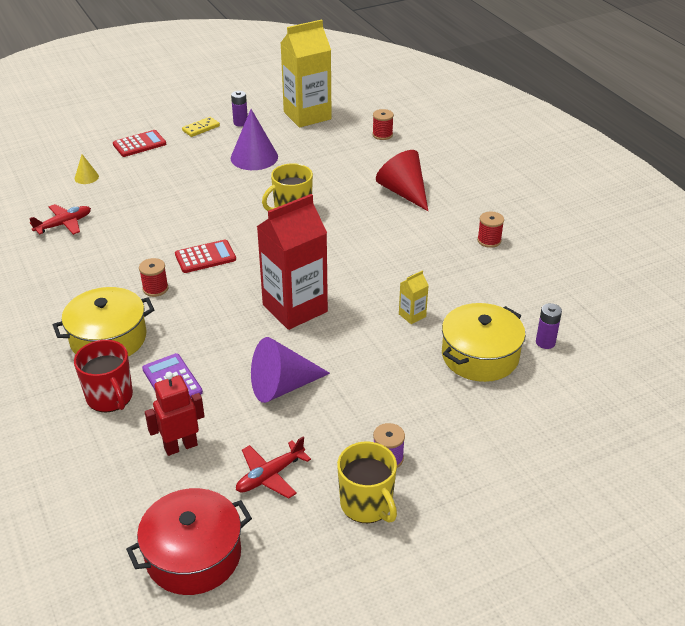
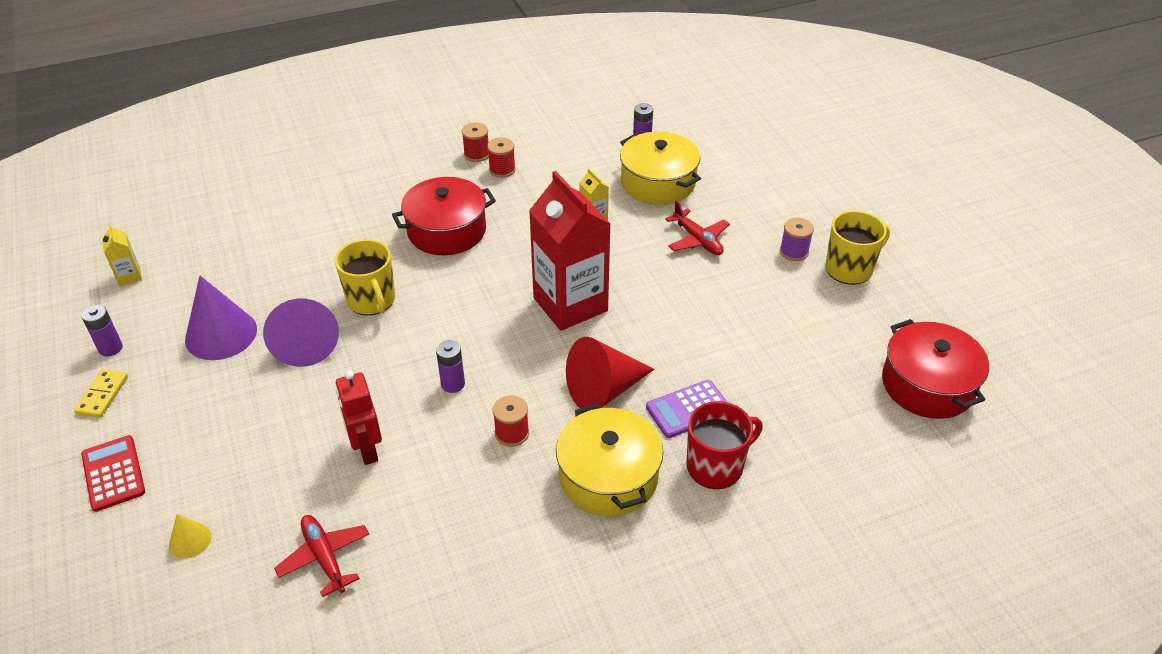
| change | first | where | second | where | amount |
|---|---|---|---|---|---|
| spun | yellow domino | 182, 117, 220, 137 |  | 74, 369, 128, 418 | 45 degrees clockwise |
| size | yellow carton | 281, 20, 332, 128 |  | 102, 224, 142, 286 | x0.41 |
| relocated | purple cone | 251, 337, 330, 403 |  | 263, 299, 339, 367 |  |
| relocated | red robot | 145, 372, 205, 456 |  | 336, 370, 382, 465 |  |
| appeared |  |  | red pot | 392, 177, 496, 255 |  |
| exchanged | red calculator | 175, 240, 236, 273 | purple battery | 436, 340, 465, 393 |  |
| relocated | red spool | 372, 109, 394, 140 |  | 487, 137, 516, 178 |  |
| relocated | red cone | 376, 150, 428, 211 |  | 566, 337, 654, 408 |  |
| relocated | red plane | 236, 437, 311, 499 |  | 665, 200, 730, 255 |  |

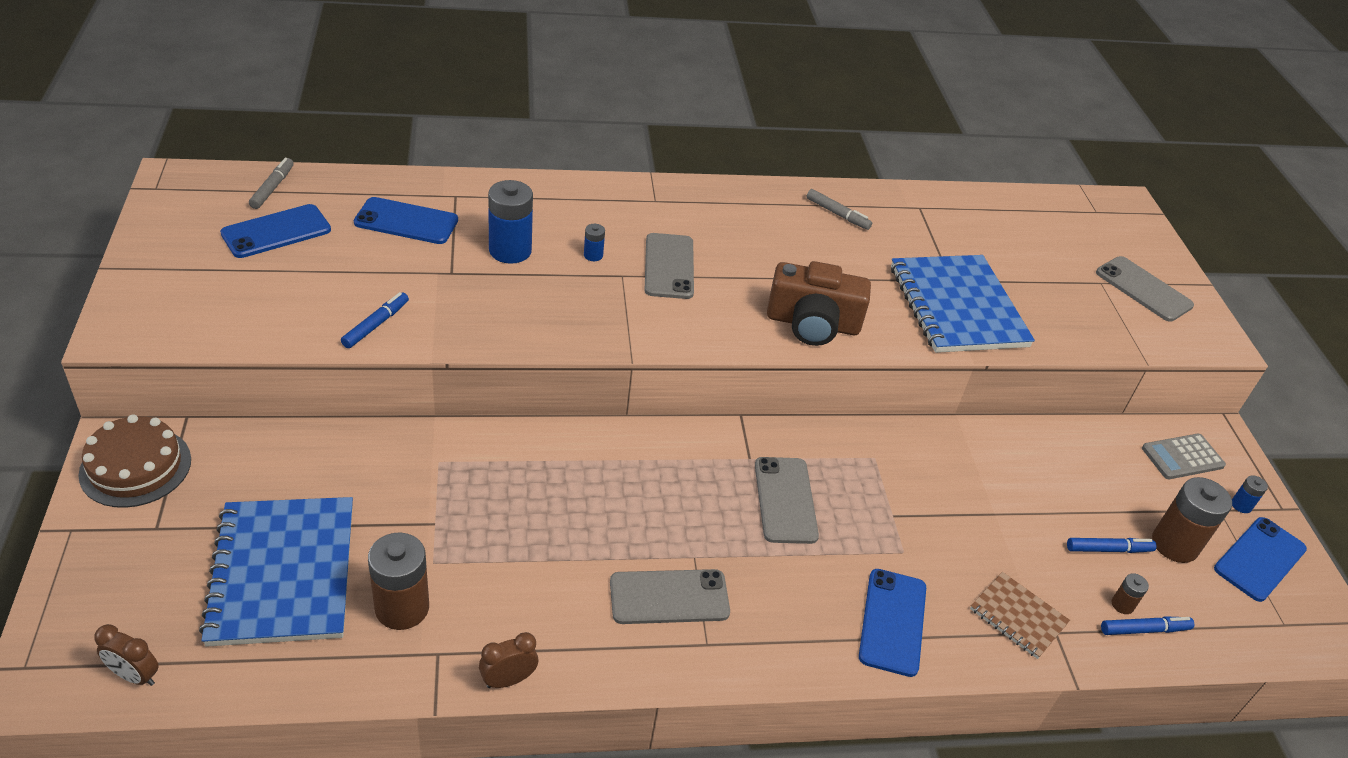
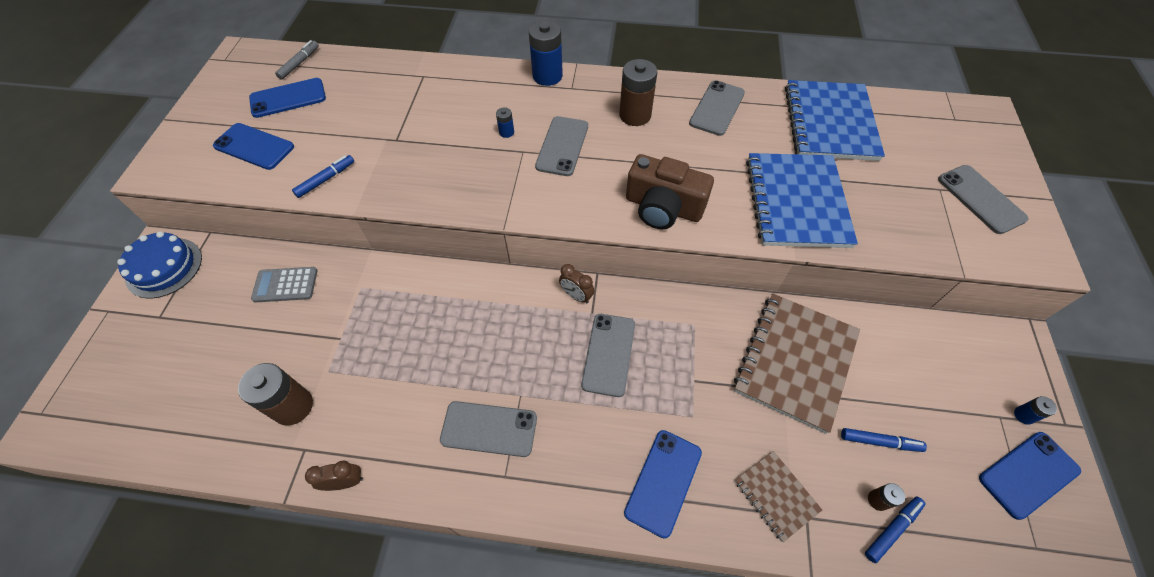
| change | first | where | second | where | amount |
|---|---|---|---|---|---|
| colour | brown cake | 78, 414, 191, 508 | blue cake | 117, 231, 202, 298 |  |
| relocated | blue phone | 354, 197, 458, 244 |  | 213, 123, 294, 170 |  |
| relocated | grey calculator | 1142, 434, 1226, 479 |  | 251, 267, 318, 302 |  |
| relocated | blue battery | 488, 180, 533, 264 |  | 529, 20, 563, 86 |  |
| relocated | brown clock | 94, 624, 159, 686 |  | 559, 264, 594, 304 |  |
| relocated | brown battery | 1152, 477, 1232, 563 |  | 619, 59, 657, 126 |  |
| exchanged | grey marker | 806, 189, 872, 230 | grey phone | 689, 80, 745, 136 |  |
| appeared |  |  | brown notebook | 734, 293, 860, 434 |  |
| relocated | blue notebook | 199, 497, 353, 647 |  | 785, 80, 885, 161 |  |
| spun | blue marker | 1101, 616, 1194, 635 |  | 865, 497, 925, 563 | 45 degrees counterclockwise |

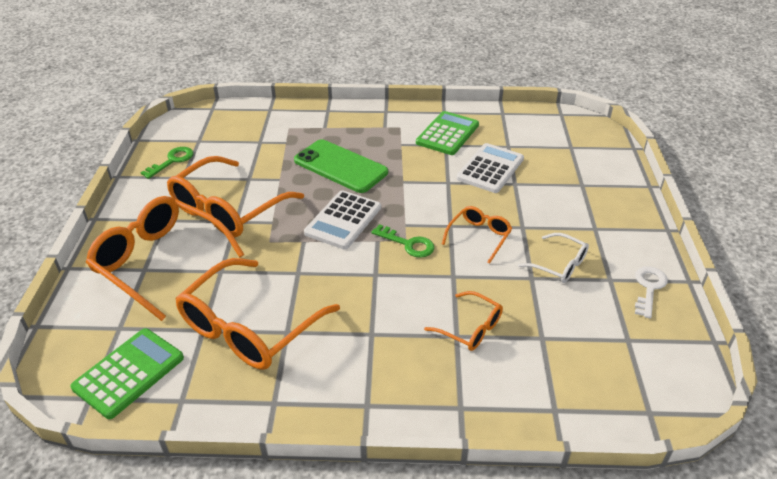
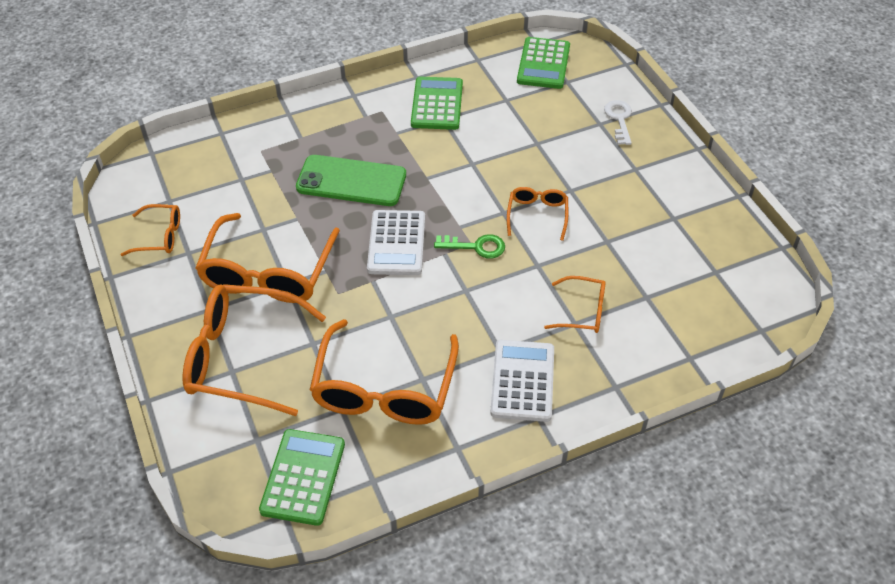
| change | first | where | second | where | amount |
|---|---|---|---|---|---|
| exchanged | green key | 140, 147, 193, 179 | orange glasses | 120, 204, 180, 256 |  |
| relocated | white calculator | 456, 143, 524, 193 |  | 490, 340, 554, 422 |  |
| appeared |  |  | green calculator | 517, 37, 570, 89 |  |
| relocated | white key | 635, 266, 668, 319 |  | 604, 100, 632, 145 |  |
| missing | white glasses | 518, 233, 589, 283 |  |  |  |

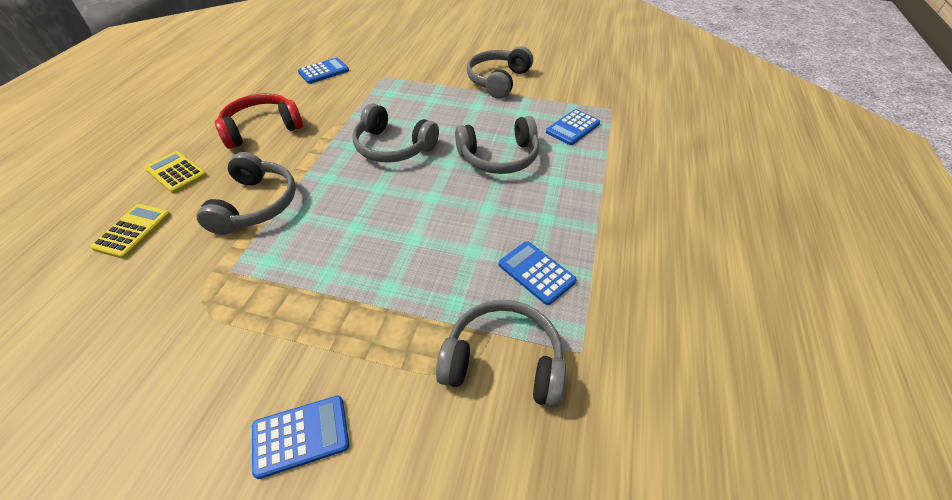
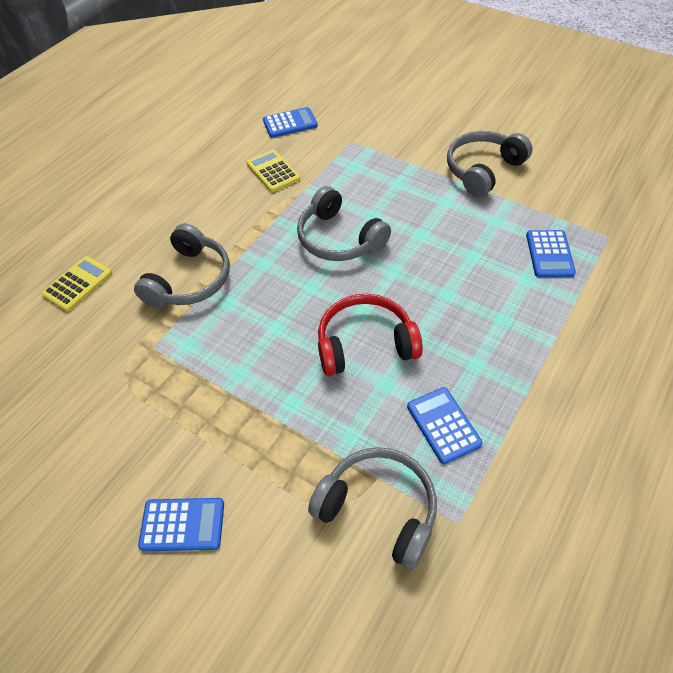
| change | first | where | second | where | amount |
|---|---|---|---|---|---|
| relocated | yellow calculator | 145, 151, 207, 193 |  | 247, 150, 300, 192 |  |
| relocated | red headphones | 215, 93, 303, 149 |  | 318, 294, 423, 376 |  |
| spun | blue calculator | 546, 109, 600, 145 |  | 526, 230, 576, 277 | 60 degrees counterclockwise |
| missing | grey headphones | 455, 116, 539, 174 |  |  |  |

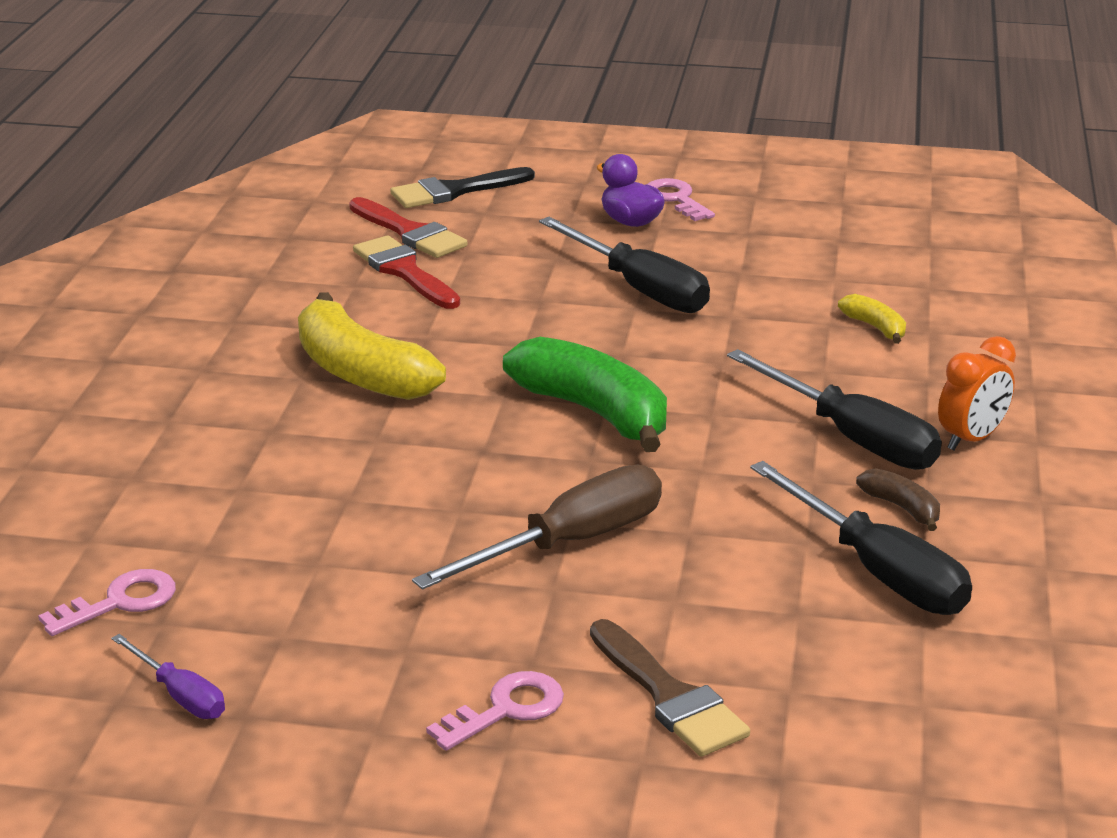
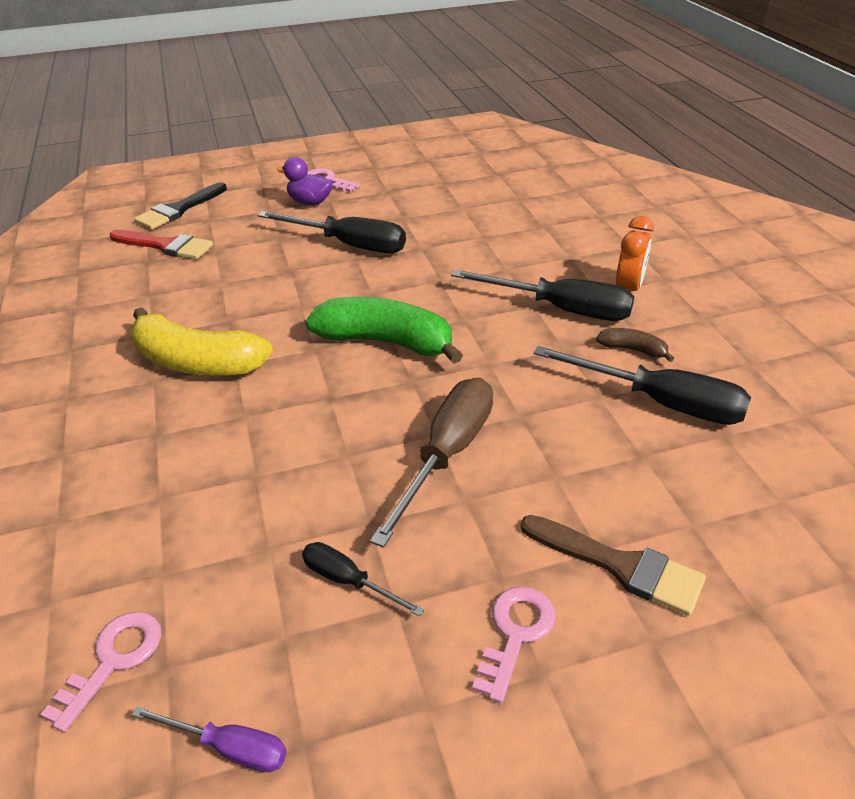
| change | first | where | second | where | amount |
|---|---|---|---|---|---|
| appeared |  |  | black screwdriver | 302, 542, 424, 617 |  |
| missing | red brush | 353, 235, 460, 309 |  |  |  |
| missing | yellow banana | 838, 294, 906, 344 |  |  |  |

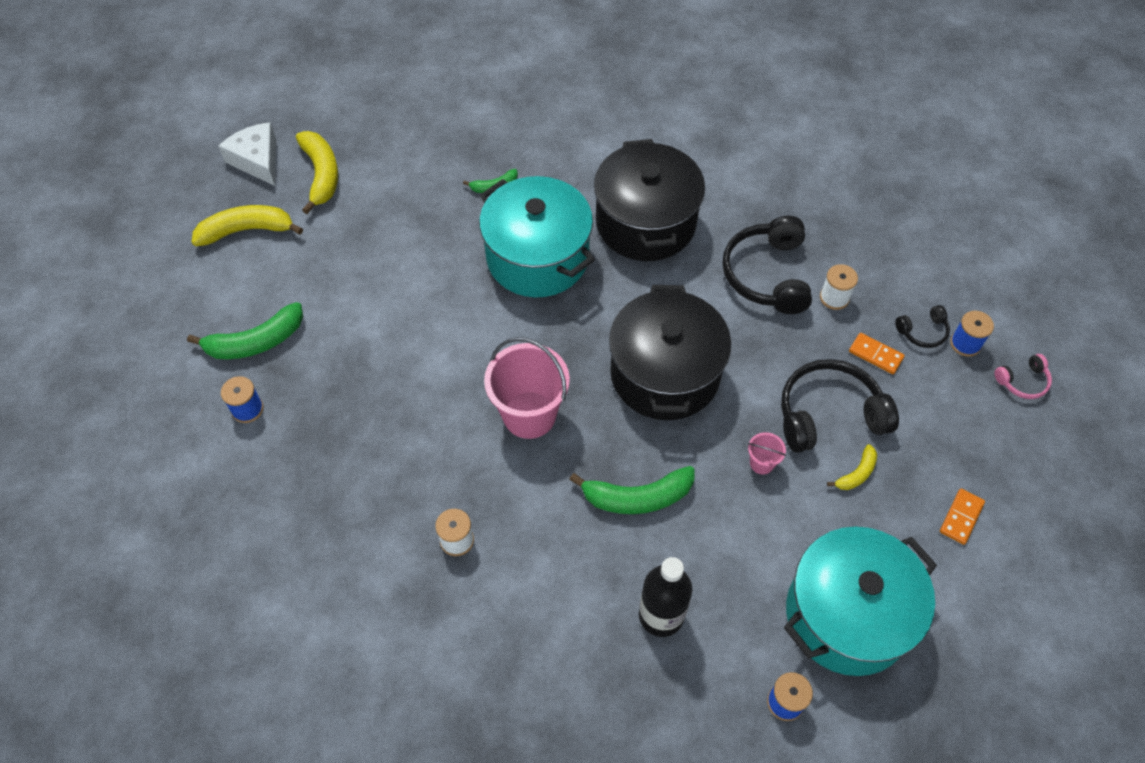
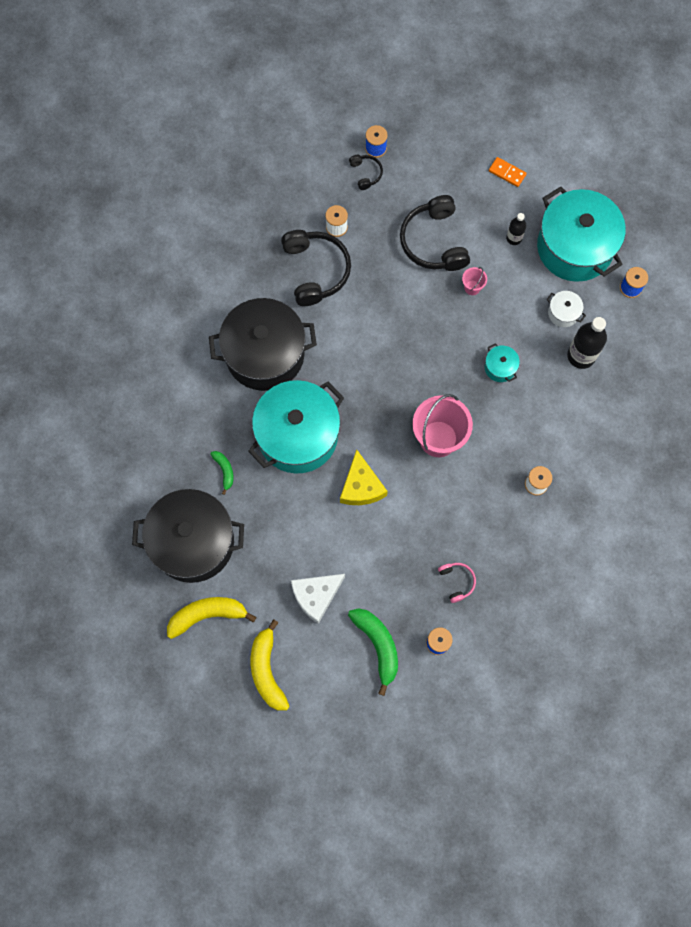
| change | first | where | second | where | amount |
|---|---|---|---|---|---|
| relocated | black pot | 609, 285, 731, 420 |  | 132, 489, 244, 583 |  |
| spun | black headphones | 723, 216, 812, 314 |  | 281, 230, 351, 306 | 105 degrees counterclockwise |
| relocated | white cheese | 218, 122, 276, 186 |  | 291, 574, 345, 624 |  |
| appeared |  |  | yellow cheese | 340, 449, 388, 505 |  |
| relocated | pink headphones | 994, 354, 1052, 399 |  | 438, 563, 476, 603 |  |
| exchanged | green banana | 569, 466, 695, 514 | turquoise pot | 485, 343, 520, 382 |  |
| appeared |  |  | black bottle | 506, 213, 526, 245 |  |
| appeared |  |  | white pot | 546, 291, 586, 327 |  |
| missing | yellow banana | 827, 444, 877, 490 |  |  |  |
| missing | orange domino | 849, 333, 905, 374 |  |  |  |

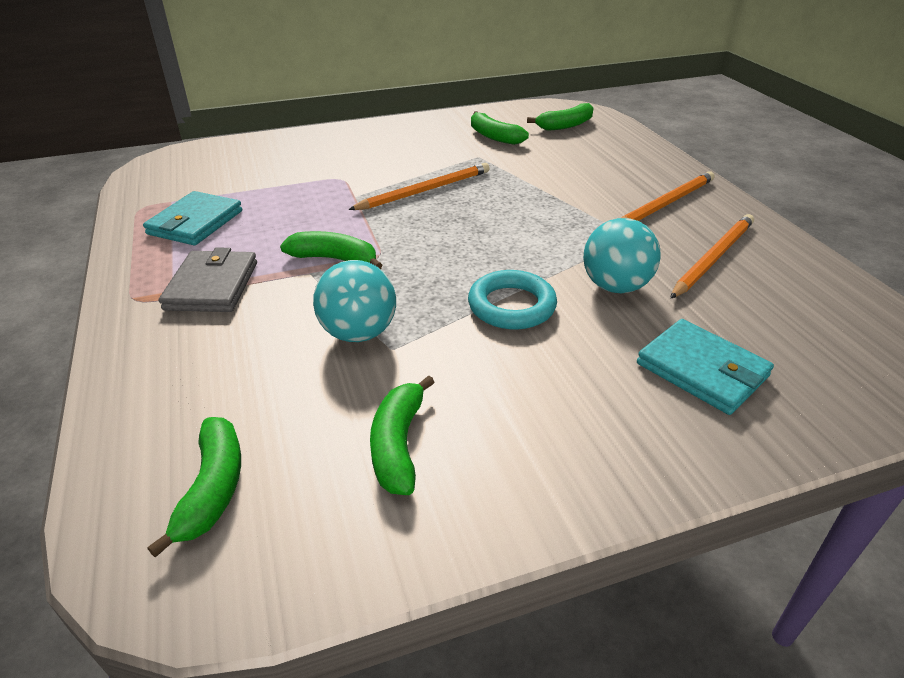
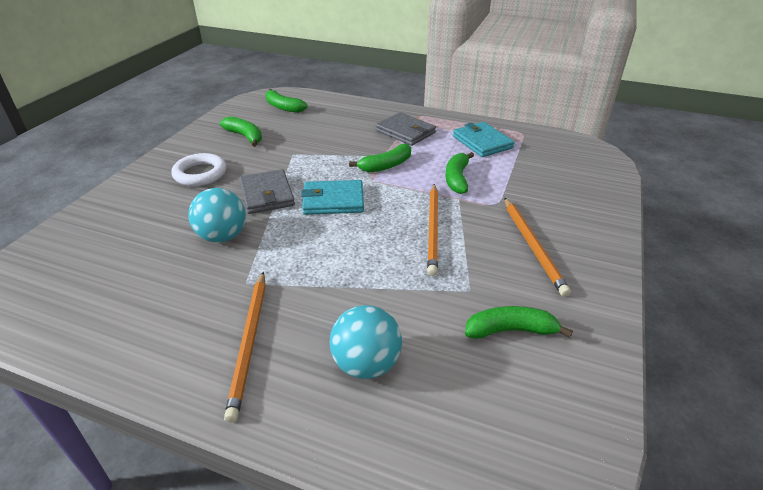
| change | first | where | second | where | amount |
|---|---|---|---|---|---|
| appeared |  |  | white ring | 171, 153, 226, 186 |  |
| exchanged | turquoise ring | 468, 270, 557, 330 | grey wallet | 240, 169, 295, 214 |  |
| relocated | turquoise wallet | 637, 319, 774, 415 |  | 301, 180, 364, 215 |  |
| relocated | turquoise ball | 313, 260, 396, 342 |  | 330, 305, 402, 379 |  |
| relocated | green banana | 527, 103, 593, 131 |  | 446, 152, 474, 194 |  |
| relocated | orange pencil | 670, 214, 754, 299 |  | 504, 198, 571, 297 |  |

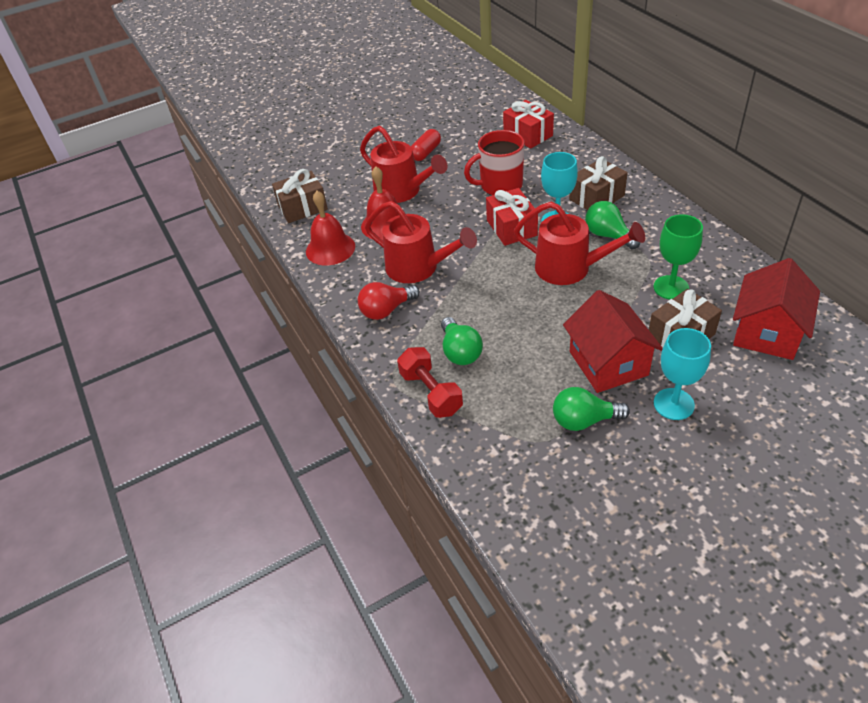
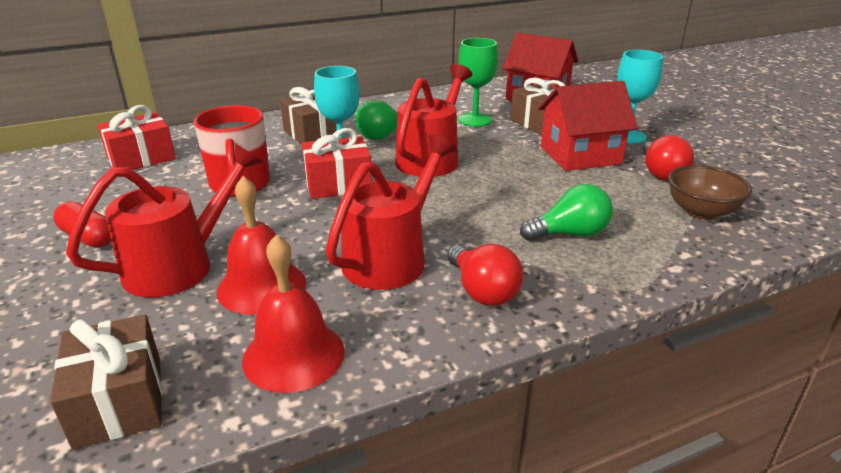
| change | first | where | second | where | amount |
|---|---|---|---|---|---|
| colour | green light bulb | 553, 387, 630, 431 | red light bulb | 643, 135, 694, 181 |  |
| appeared |  |  | brown bowl | 668, 165, 752, 220 |  |
| missing | red dumbbell | 397, 347, 463, 418 |  |  |  |

